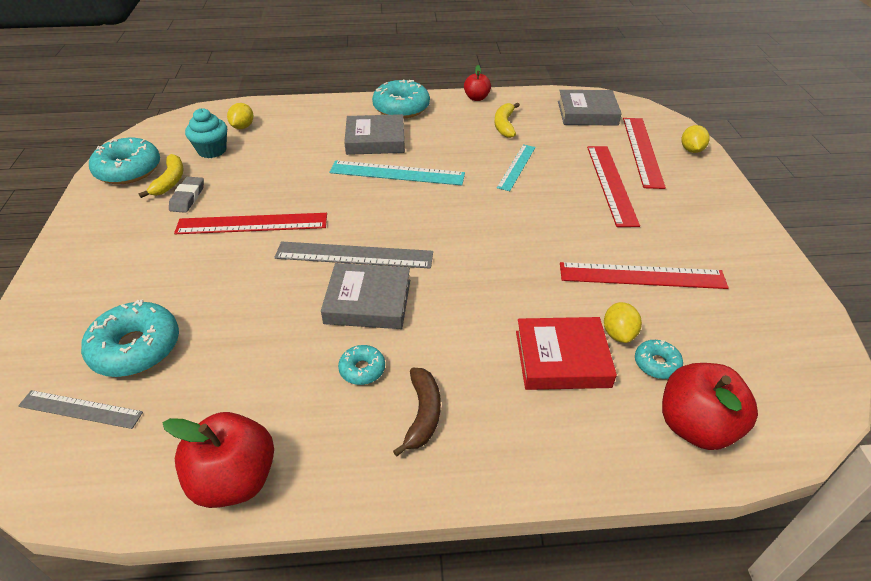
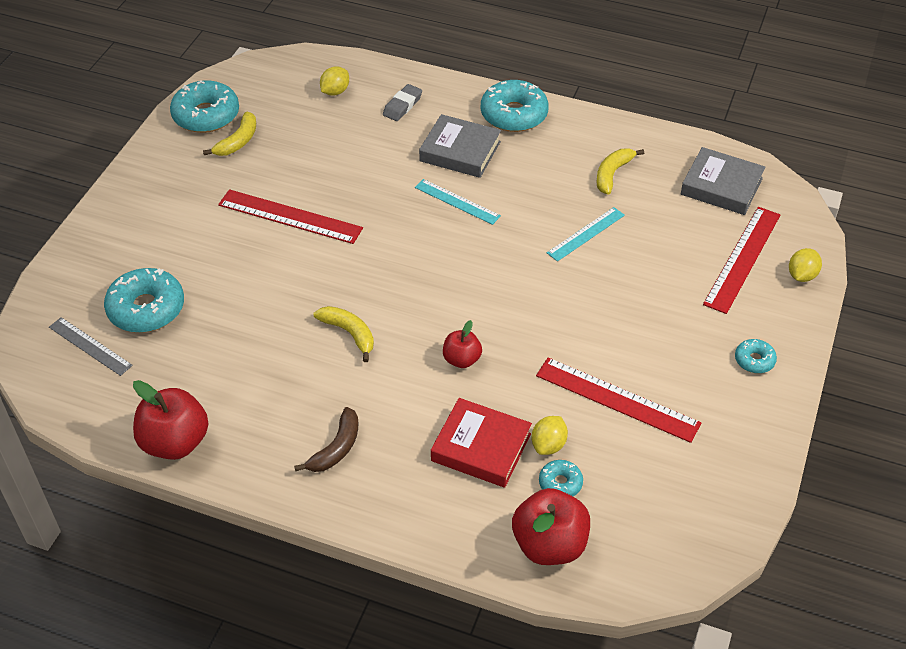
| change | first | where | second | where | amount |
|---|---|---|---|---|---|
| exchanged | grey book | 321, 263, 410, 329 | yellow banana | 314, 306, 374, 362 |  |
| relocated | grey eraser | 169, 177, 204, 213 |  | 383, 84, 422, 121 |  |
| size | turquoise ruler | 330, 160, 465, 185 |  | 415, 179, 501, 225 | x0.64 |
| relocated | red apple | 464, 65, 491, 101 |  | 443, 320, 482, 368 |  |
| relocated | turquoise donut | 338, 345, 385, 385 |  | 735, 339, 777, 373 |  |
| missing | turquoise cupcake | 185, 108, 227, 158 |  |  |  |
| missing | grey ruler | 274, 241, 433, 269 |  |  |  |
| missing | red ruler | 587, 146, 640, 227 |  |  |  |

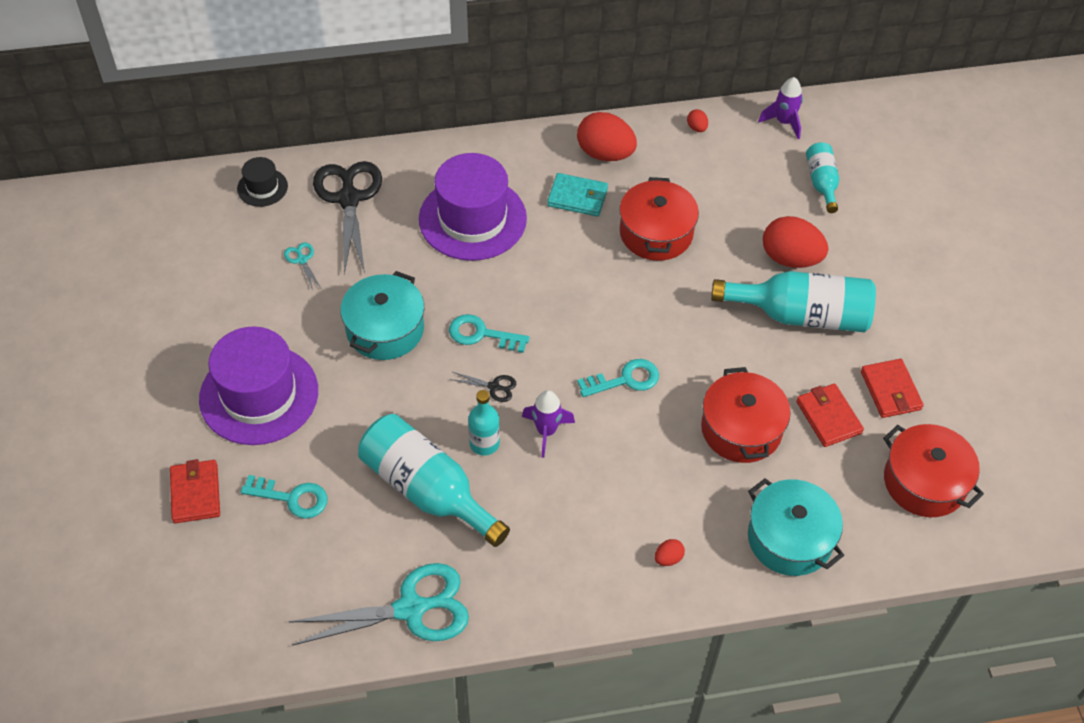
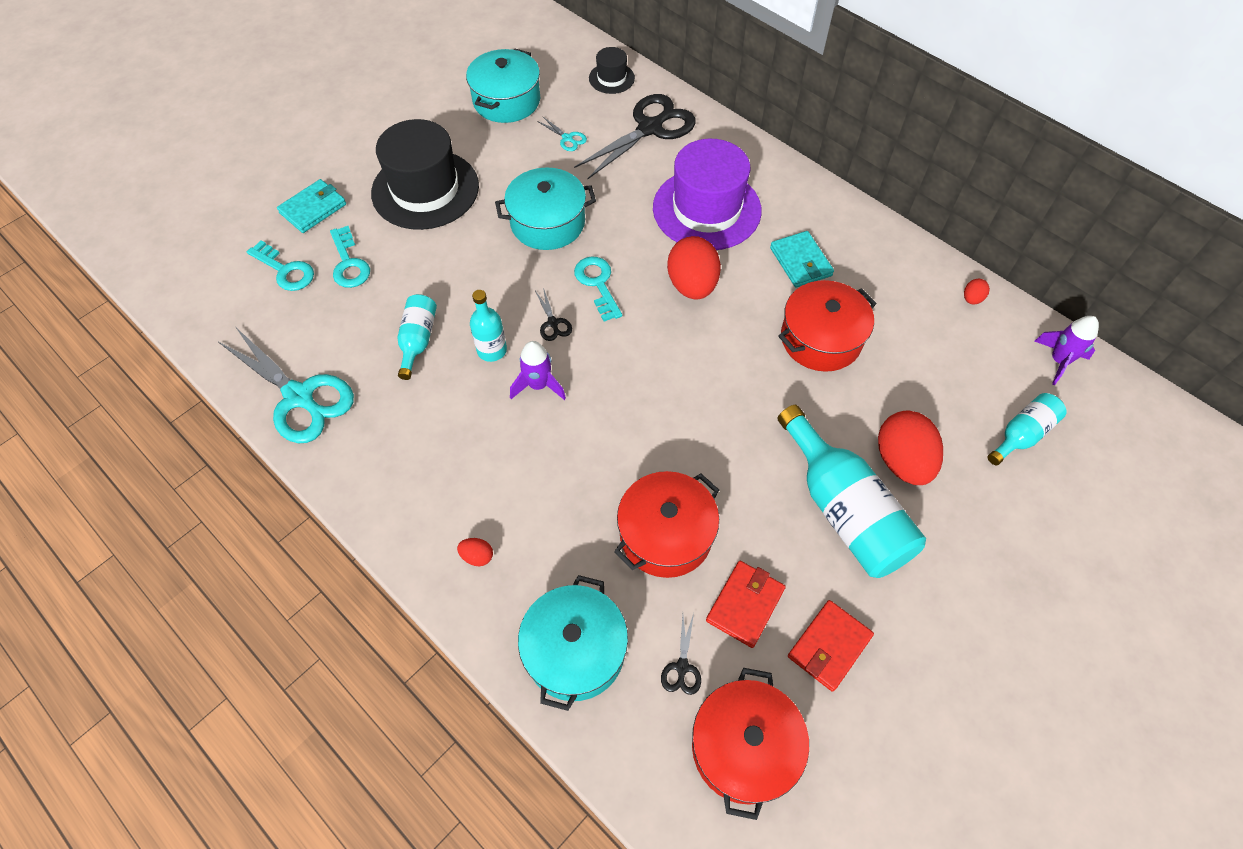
| change | first | where | second | where | amount |
|---|---|---|---|---|---|
| relocated | turquoise key | 577, 359, 659, 397 |  | 247, 241, 314, 291 |  |
| colour | red wallet | 170, 459, 220, 523 | turquoise wallet | 277, 179, 346, 233 |  |
| colour | purple hat | 199, 326, 318, 445 | black hat | 371, 119, 479, 230 |  |
| size | turquoise bottle | 358, 414, 510, 547 |  | 397, 294, 437, 380 | x0.53 |
| appeared |  |  | turquoise pot | 466, 48, 540, 123 |  |
| spun | turquoise scissors | 284, 243, 321, 290 |  | 537, 117, 587, 151 | 105 degrees clockwise |
| appeared |  |  | black scissors | 661, 613, 701, 695 |  |
| relocated | red egg | 577, 112, 637, 161 |  | 667, 236, 721, 300 |  |

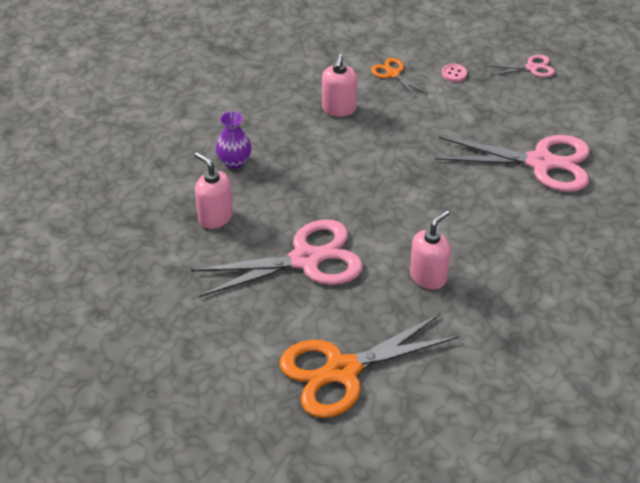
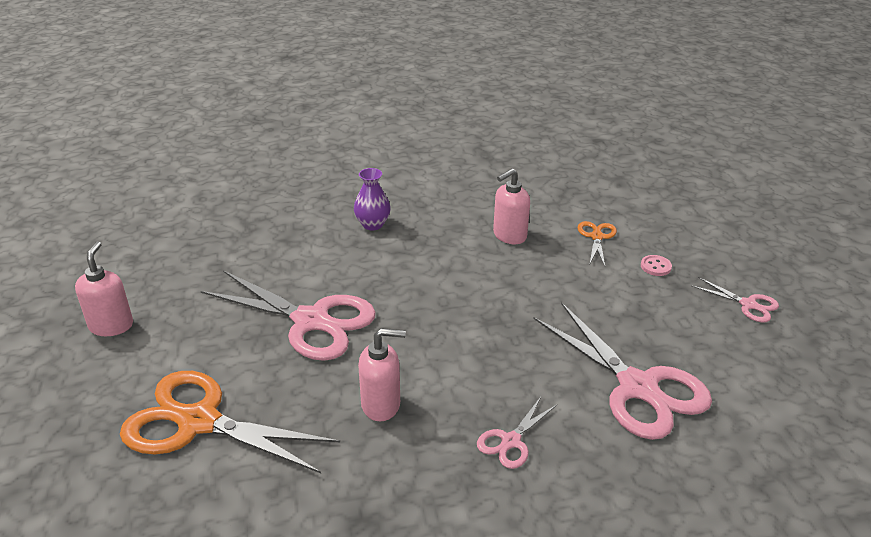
| change | first | where | second | where | amount |
|---|---|---|---|---|---|
| relocated | pink soap dispenser | 194, 152, 233, 229 |  | 75, 241, 133, 336 |  |
| appeared |  |  | pink scissors | 477, 397, 557, 469 |  |

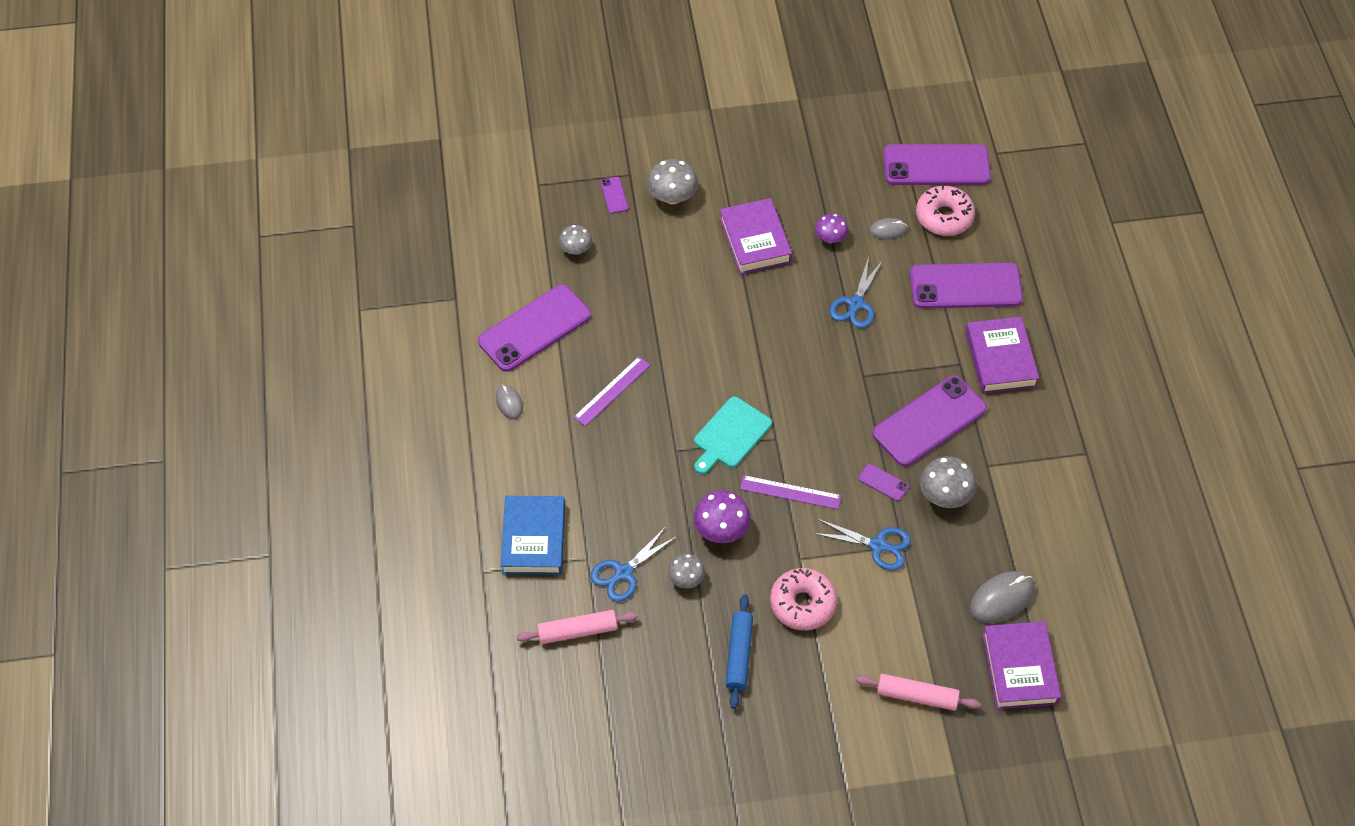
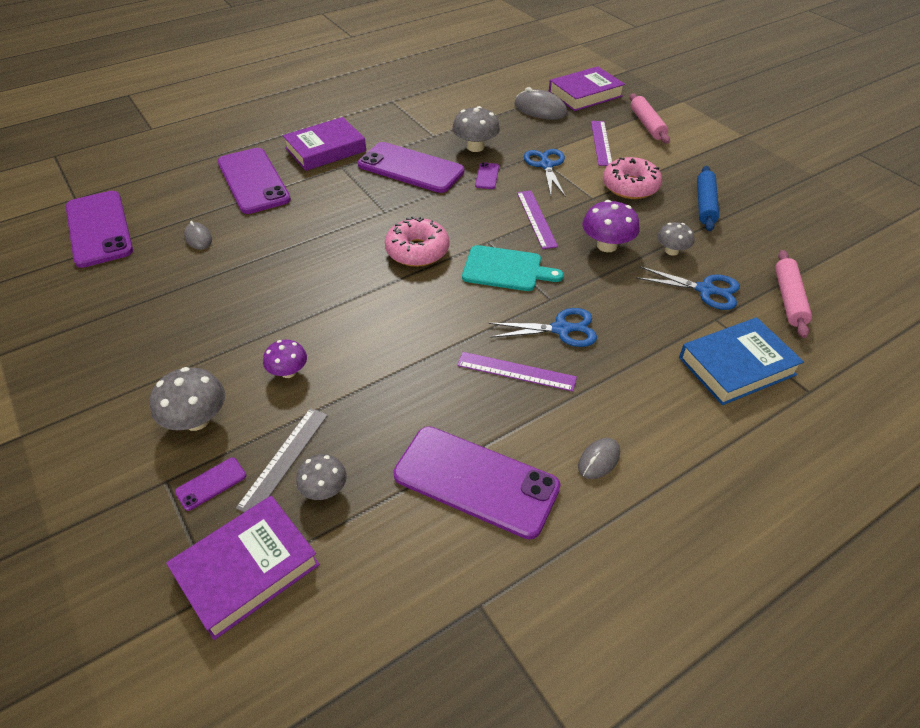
| change | first | where | second | where | amount |
|---|---|---|---|---|---|
| relocated | purple book | 720, 198, 792, 274 |  | 166, 495, 320, 640 |  |
| appeared |  |  | grey ruler | 236, 408, 328, 512 |  |
| relocated | purple mushroom | 815, 214, 848, 243 |  | 263, 340, 307, 378 |  |
| relocated | pink donut | 916, 185, 975, 236 |  | 385, 216, 449, 267 |  |
| relocated | blue scissors | 829, 257, 883, 328 |  | 489, 308, 597, 347 |  |
| appeared |  |  | purple ruler | 591, 121, 612, 166 |  |
| spun | blue rolling pin | 726, 595, 753, 709 |  | 697, 166, 719, 232 | 60 degrees counterclockwise |
| spun | pink rolling pin | 516, 610, 638, 644 |  | 775, 250, 812, 338 | 45 degrees clockwise |

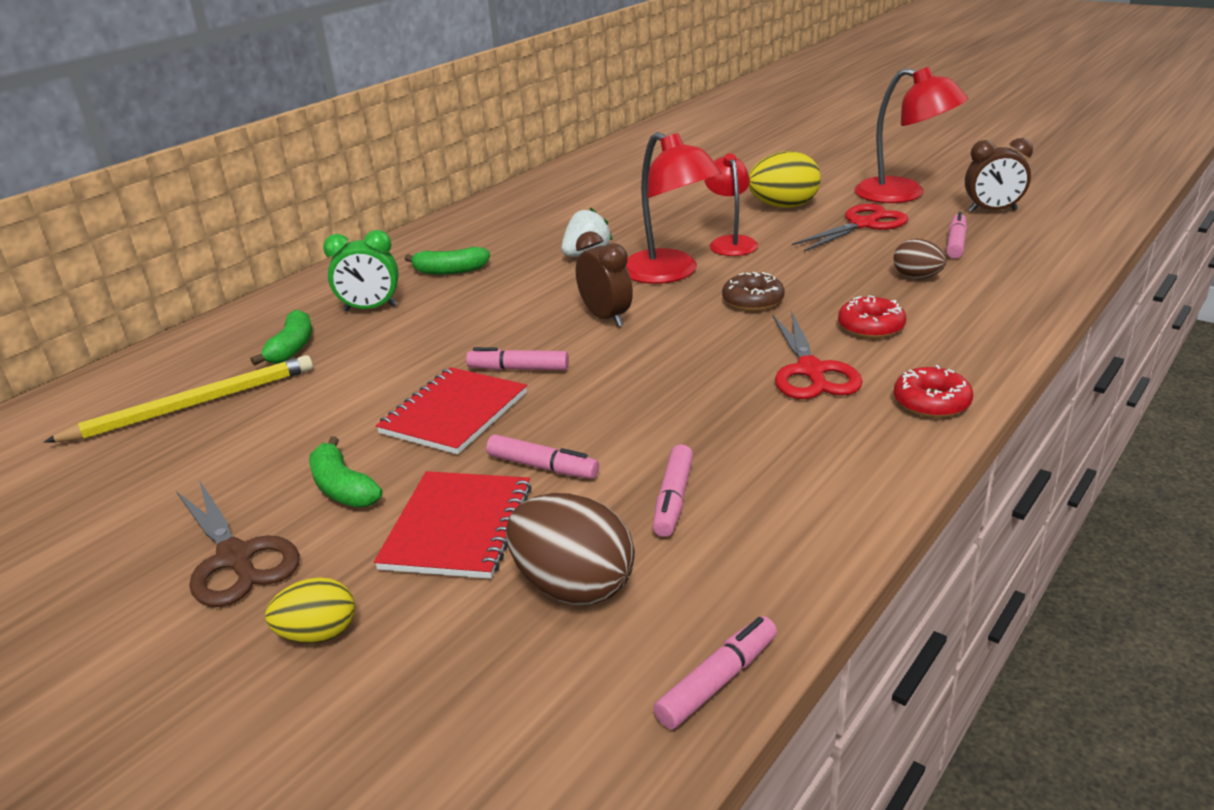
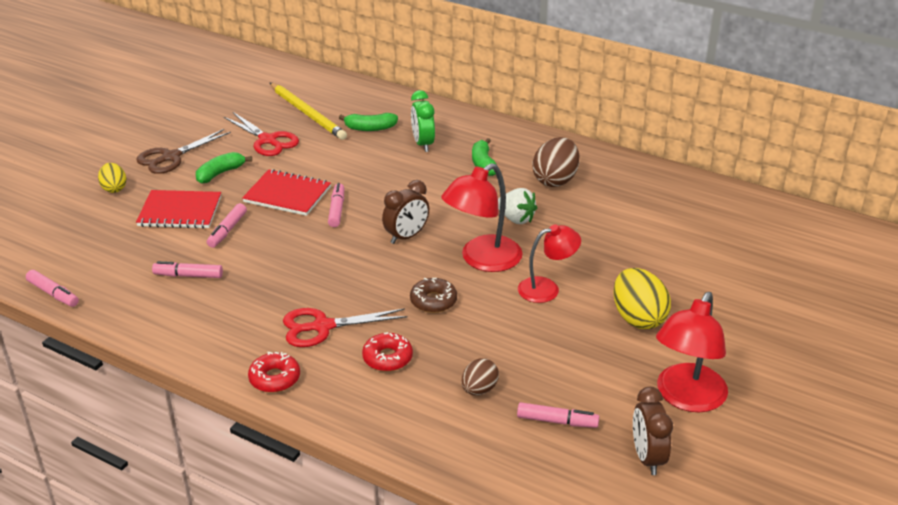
| change | first | where | second | where | amount |
|---|---|---|---|---|---|
| relocated | red scissors | 792, 204, 908, 252 |  | 224, 112, 299, 156 |  |
| relocated | brown egg | 506, 493, 635, 605 |  | 532, 137, 579, 187 |  |

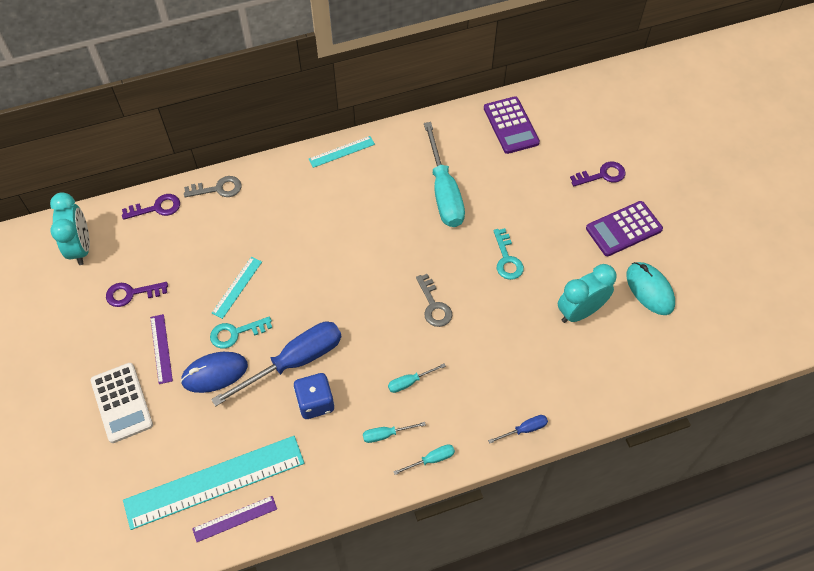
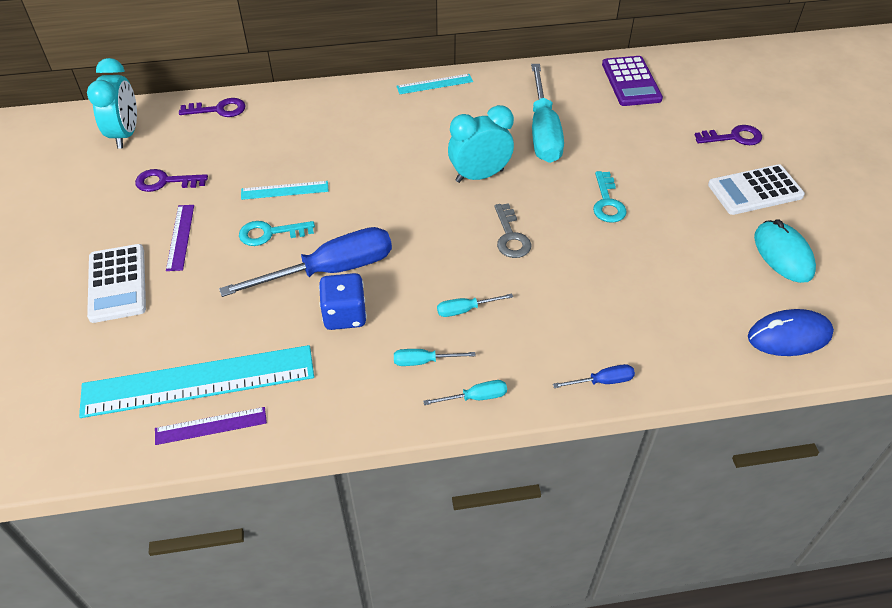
| change | first | where | second | where | amount |
|---|---|---|---|---|---|
| spun | turquoise ruler | 212, 257, 262, 319 |  | 241, 181, 328, 200 | 45 degrees clockwise |
| relocated | turquoise clock | 558, 264, 616, 323 |  | 448, 105, 514, 183 |  |
| colour | purple calculator | 586, 201, 663, 256 | white calculator | 708, 164, 805, 215 |  |
| relocated | blue mouse | 181, 352, 248, 393 |  | 748, 309, 834, 356 |  |
| missing | grey key | 184, 176, 242, 197 |  |  |  |

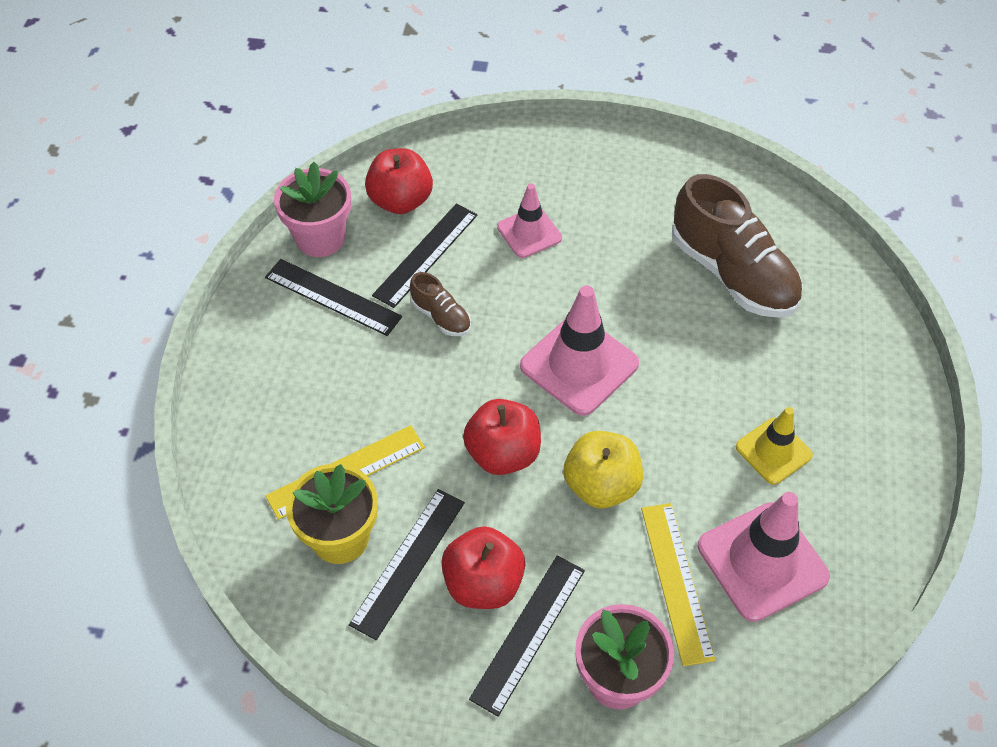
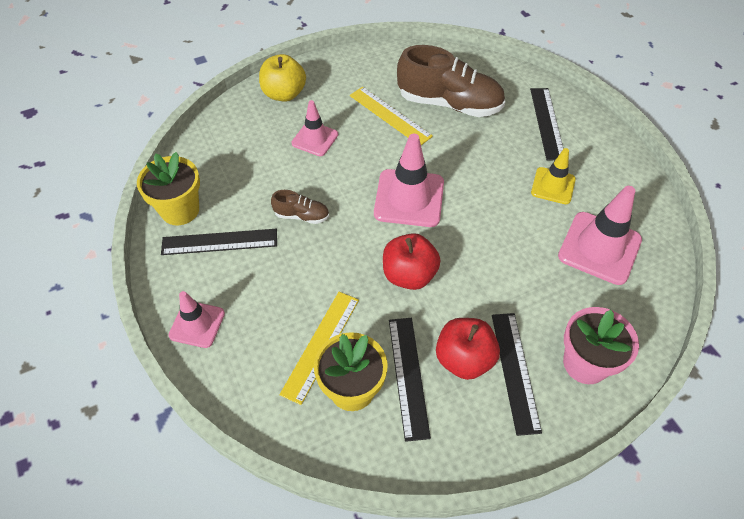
| change | first | where | second | where | amount |
|---|---|---|---|---|---|
| colour | pink flower pot | 274, 162, 351, 257 | yellow flower pot | 137, 152, 200, 225 |  |
| appeared |  |  | pink traffic cone | 169, 291, 225, 348 |  |
| relocated | yellow apple | 563, 431, 643, 508 |  | 259, 54, 306, 102 |  |
| relocated | yellow ruler | 641, 503, 715, 666 |  | 350, 87, 433, 145 |  |
| relocated | black ruler | 372, 204, 477, 308 |  | 530, 88, 564, 160 |  |
| missing | red apple | 365, 148, 433, 214 |  |  |  |

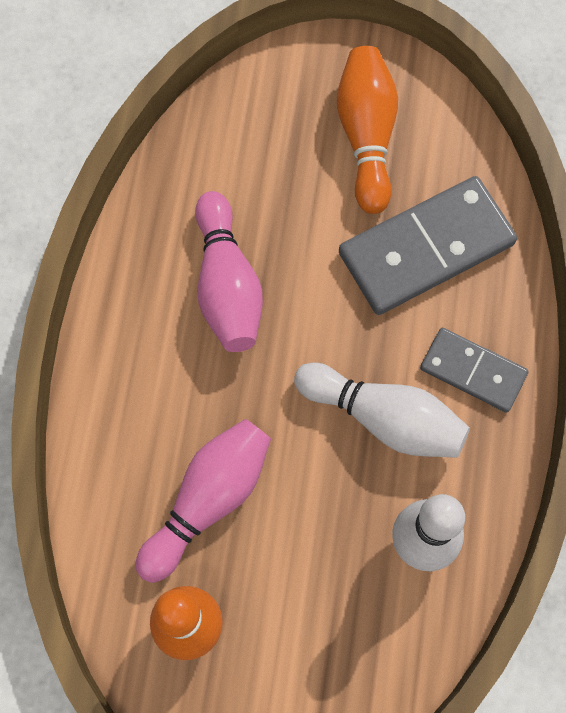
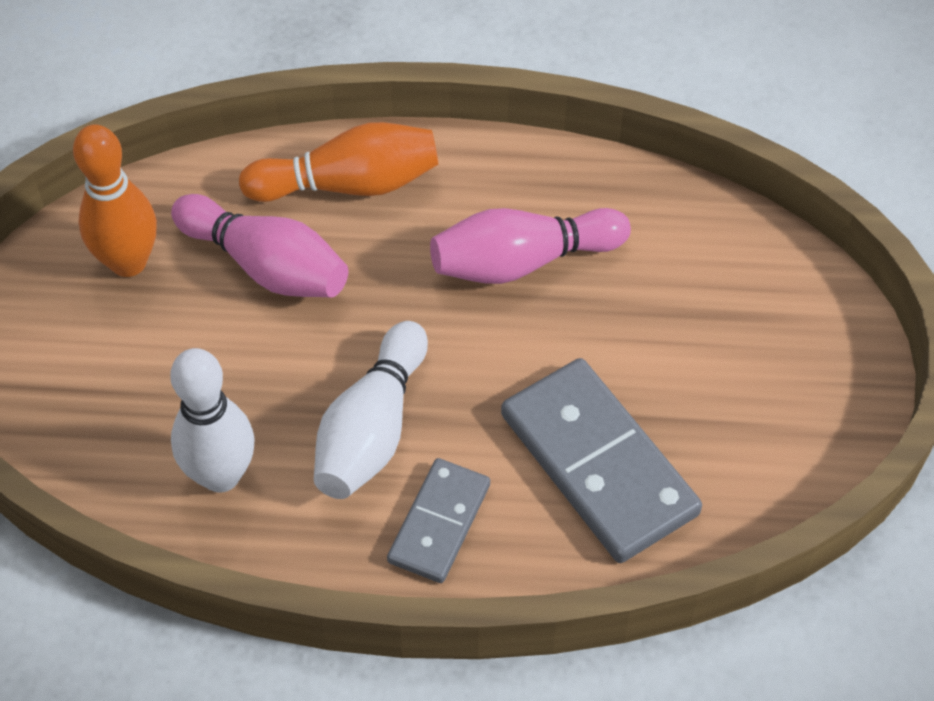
| change | first | where | second | where | amount |
|---|---|---|---|---|---|
| relocated | orange bowling pin | 337, 46, 398, 214 |  | 239, 122, 439, 202 |  |

